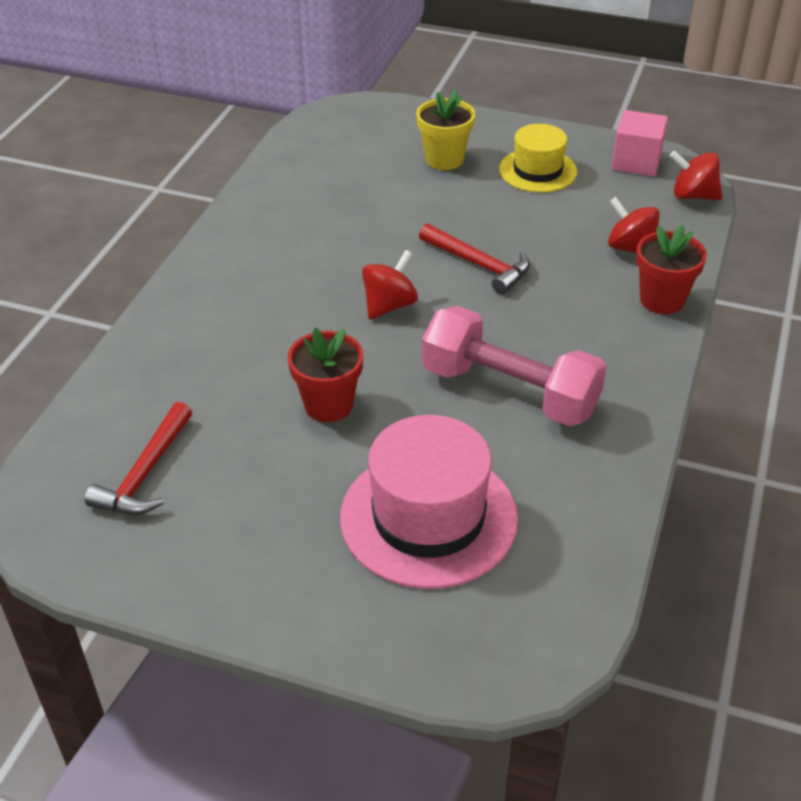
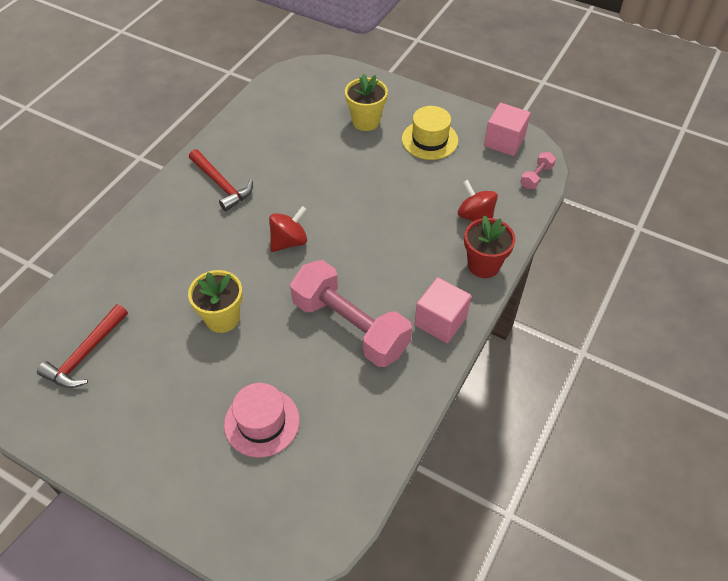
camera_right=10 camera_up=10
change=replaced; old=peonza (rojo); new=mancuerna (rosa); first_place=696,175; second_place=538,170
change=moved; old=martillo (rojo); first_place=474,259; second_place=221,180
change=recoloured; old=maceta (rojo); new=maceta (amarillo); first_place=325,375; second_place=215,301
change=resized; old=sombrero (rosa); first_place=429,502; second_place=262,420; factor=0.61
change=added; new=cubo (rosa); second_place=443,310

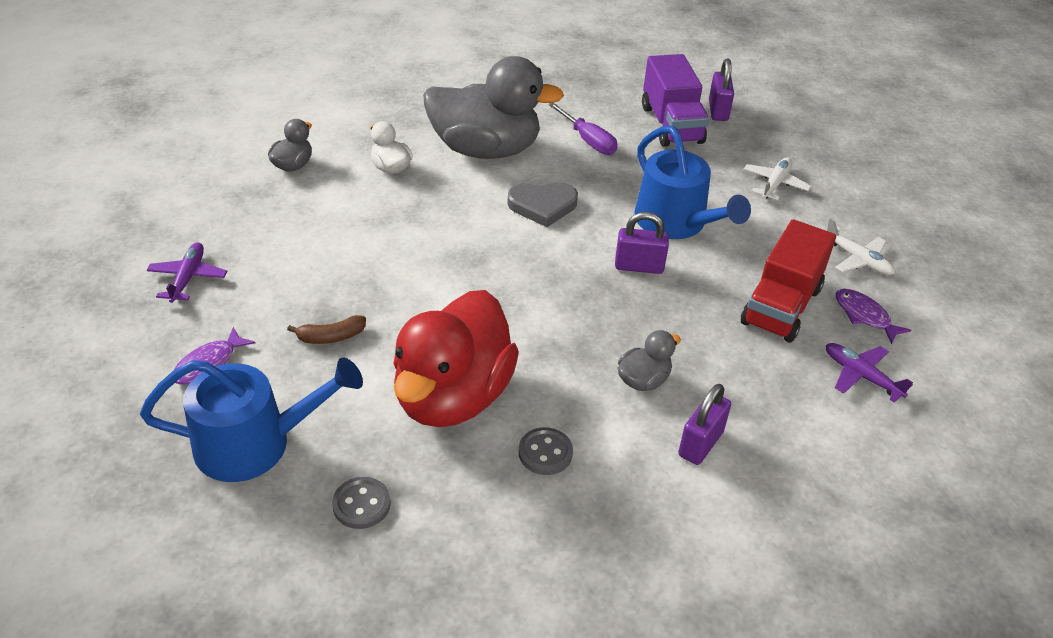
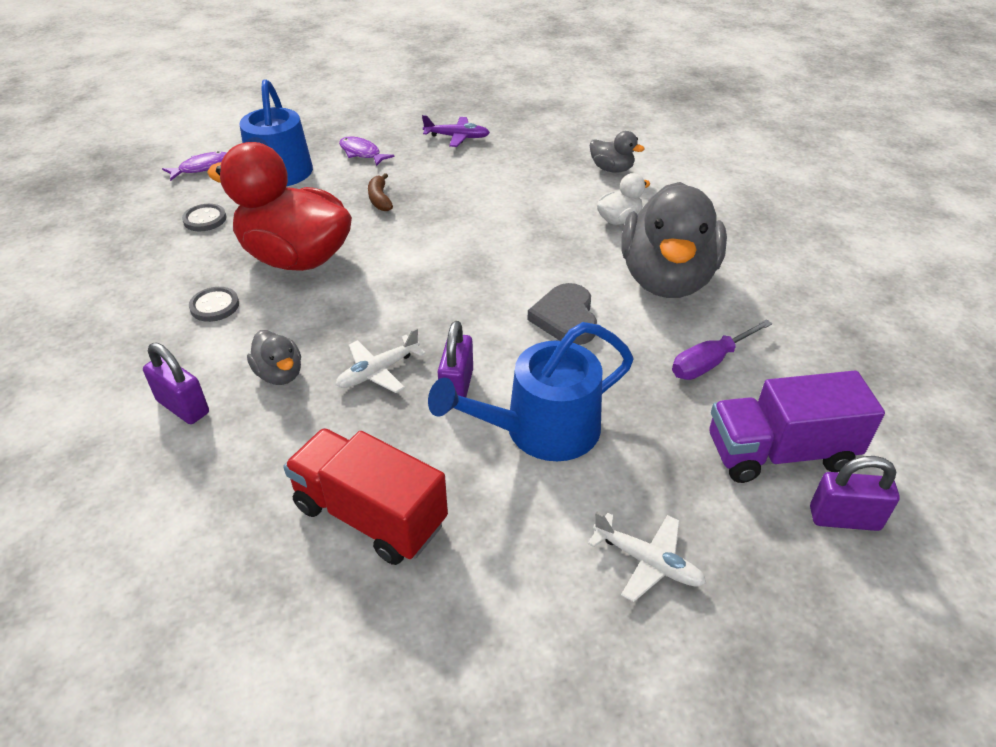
camera_right=95 camera_up=0
change=moved; old=avión (blanco); first_place=860,246; second_place=381,360
change=moved; old=pez (morado); first_place=873,316; second_place=194,166
change=removed; old=avión (morado); first_place=869,373

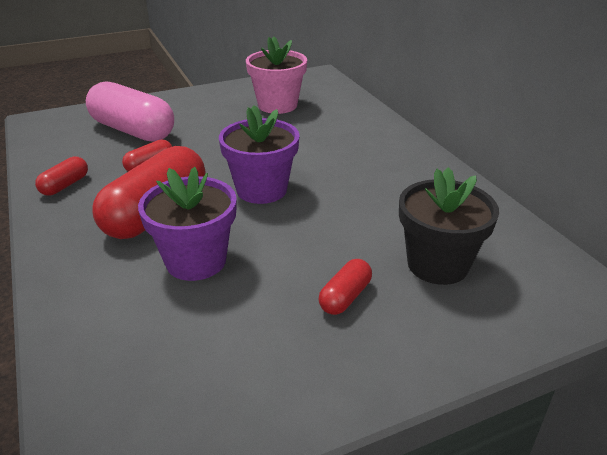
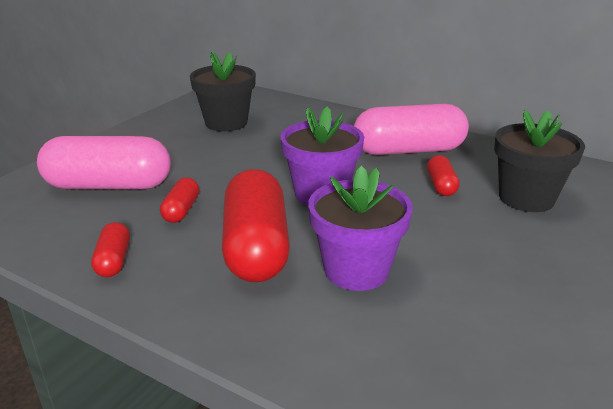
camera_right=-35 camera_up=-5
change=recoloured; old=maceta (rosa); new=maceta (negro); first_place=276,75; second_place=223,91
change=moved; old=cápsula (rojo); first_place=345,287; second_place=443,175
change=added; new=cápsula (rosa); second_place=411,129

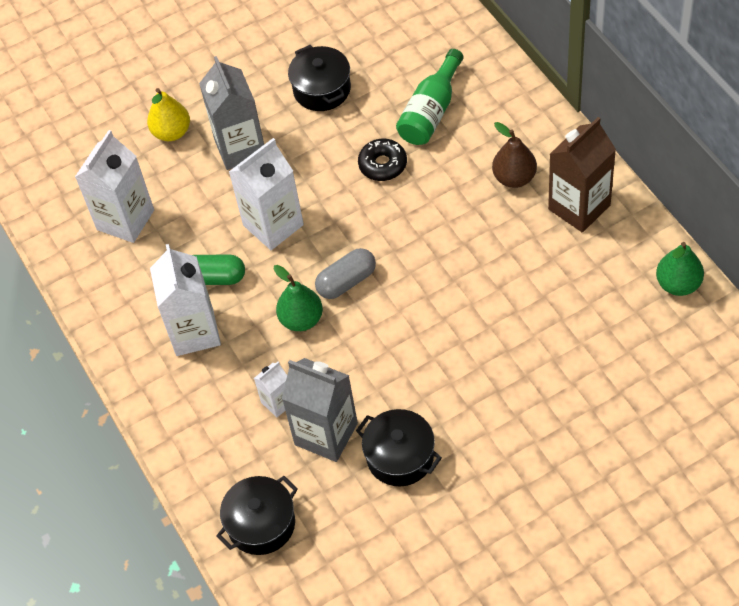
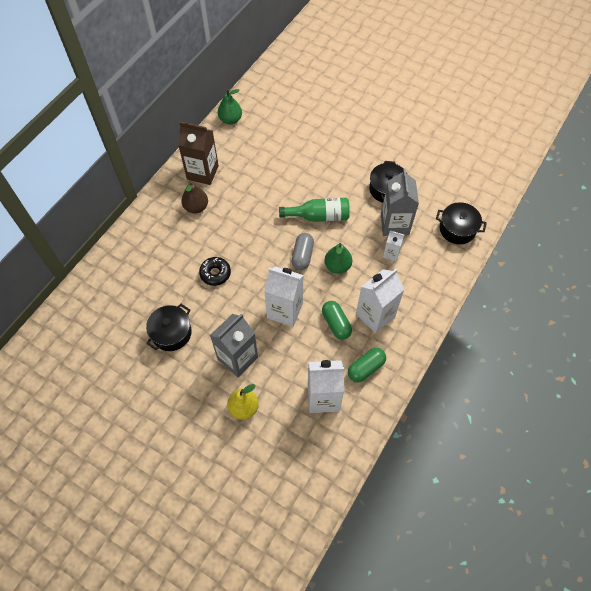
camera_right=-125 camera_up=5
change=moved; old=botella (verde); first_place=429,97; second_place=314,210
change=turned; old=cápsula (gris); first_place=345,273; second_place=303,251; degrees=75
change=added; new=cápsula (verde); second_place=367,365

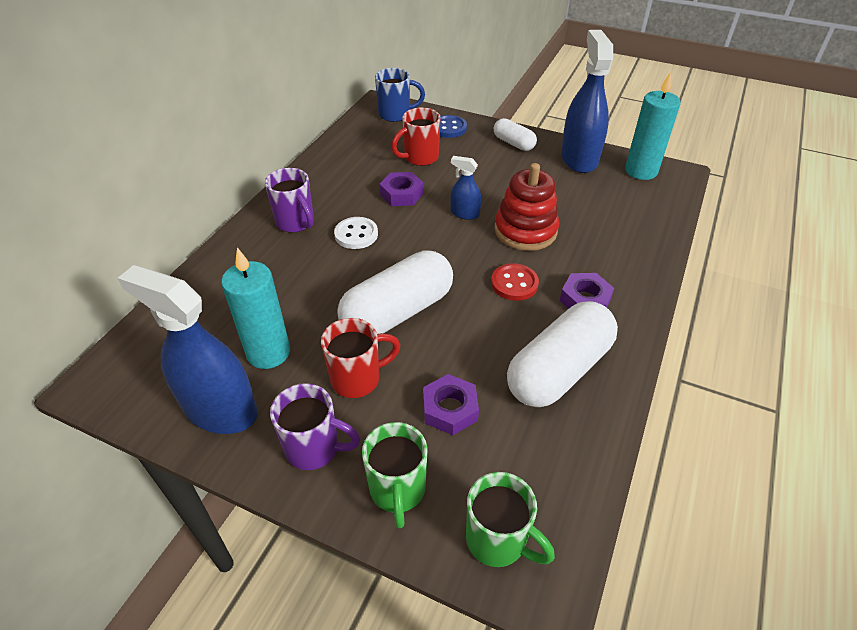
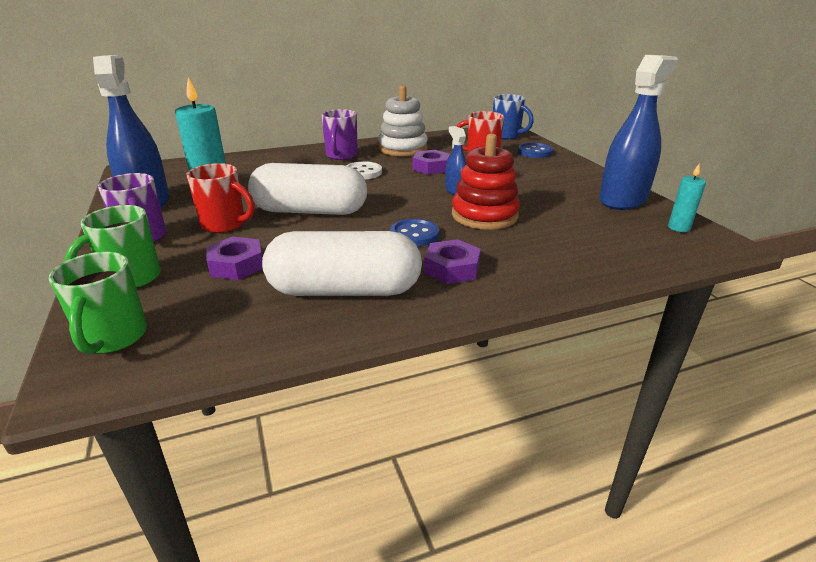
camera_right=45 camera_up=-15
change=resized; old=vela (turquesa); first_place=653,126; second_place=687,198; factor=0.53
change=removed; old=cápsula (blanco); first_place=515,134
change=recoloured; old=botón (rojo); new=botón (azul); first_place=515,282; second_place=414,233
change=added; new=juguete apilable (blanco); second_place=403,120

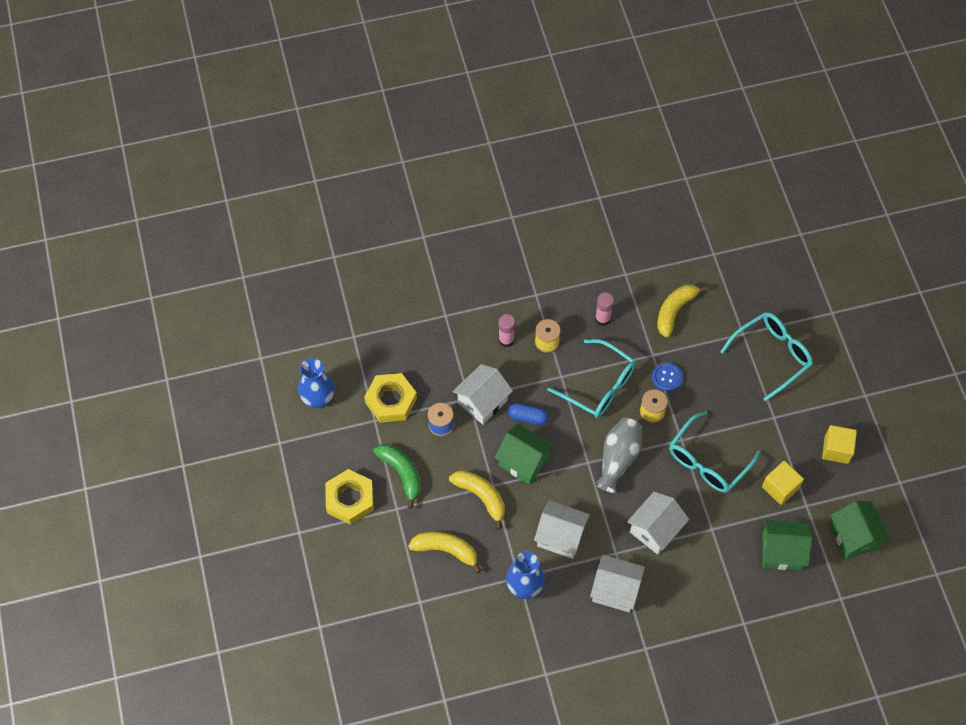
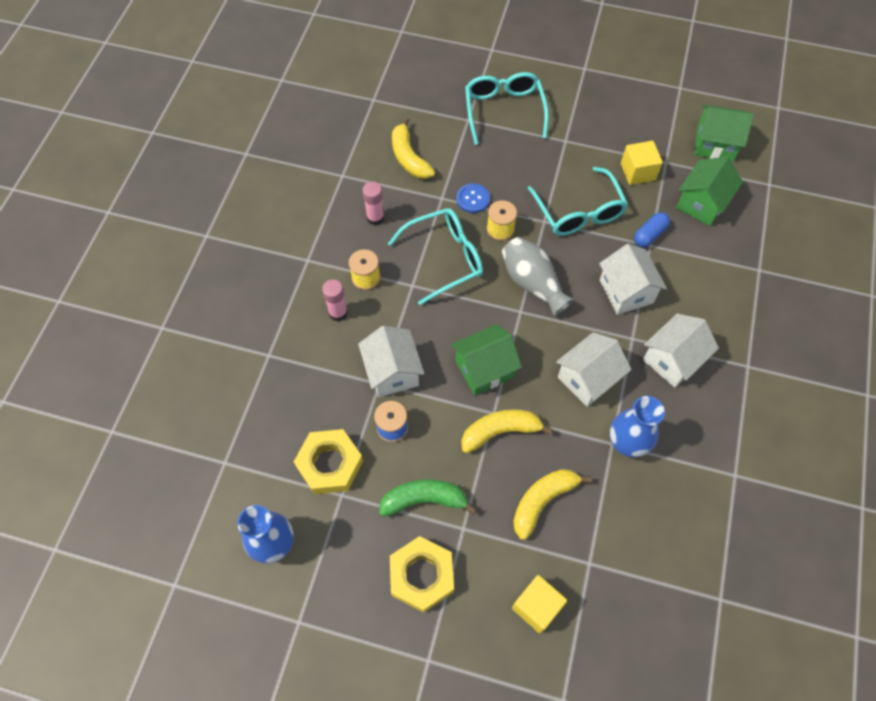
camera_right=-60 camera_up=0
change=moved; old=cápsula (azul); first_place=528,414; second_place=652,229
change=moved; old=cubo (amarillo); first_place=839,444; second_place=539,604

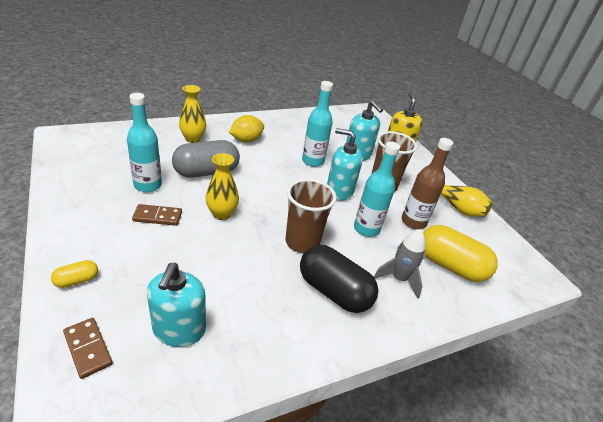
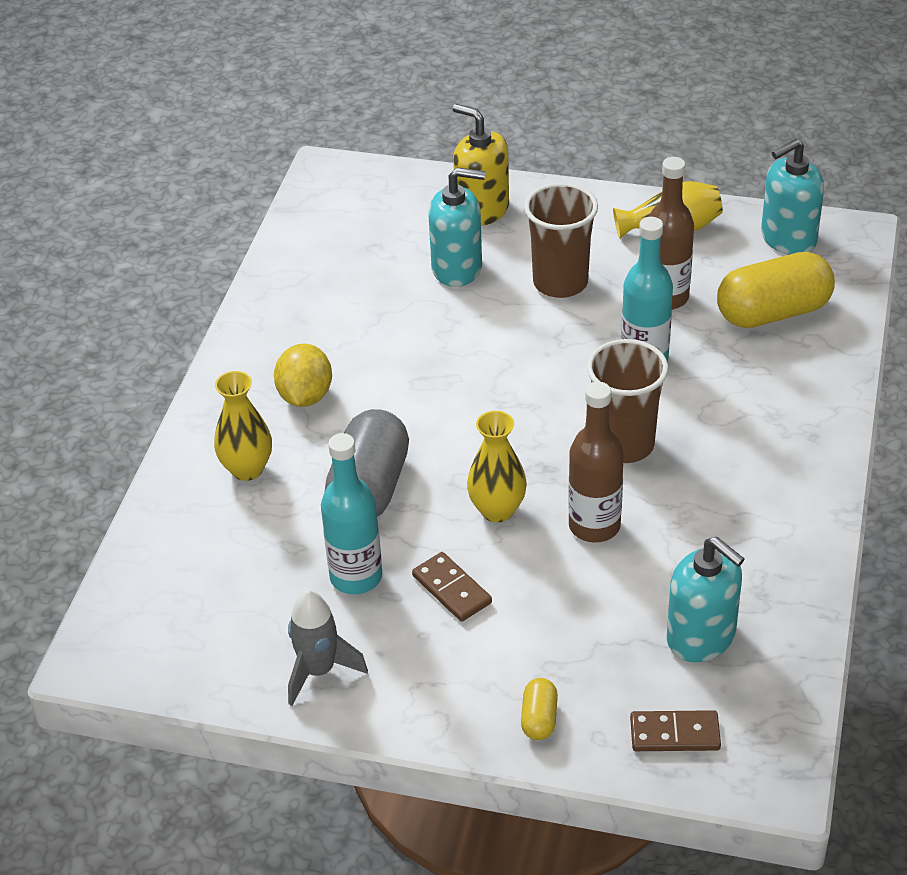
camera_right=-45 camera_up=5
change=removed; old=botella (turquesa); first_place=317,124
change=moved; old=dispensador de jabón (turquesa); first_place=345,164; second_place=792,197
change=turned; old=ficha de dominó (marrón); first_place=157,215; second_place=452,587; degrees=-75
change=moved; old=cohete (gris); first_place=400,264; second_place=328,648
change=removed; old=cápsula (negro); first_place=339,279
change=added; new=botella (marrón); second_place=596,462

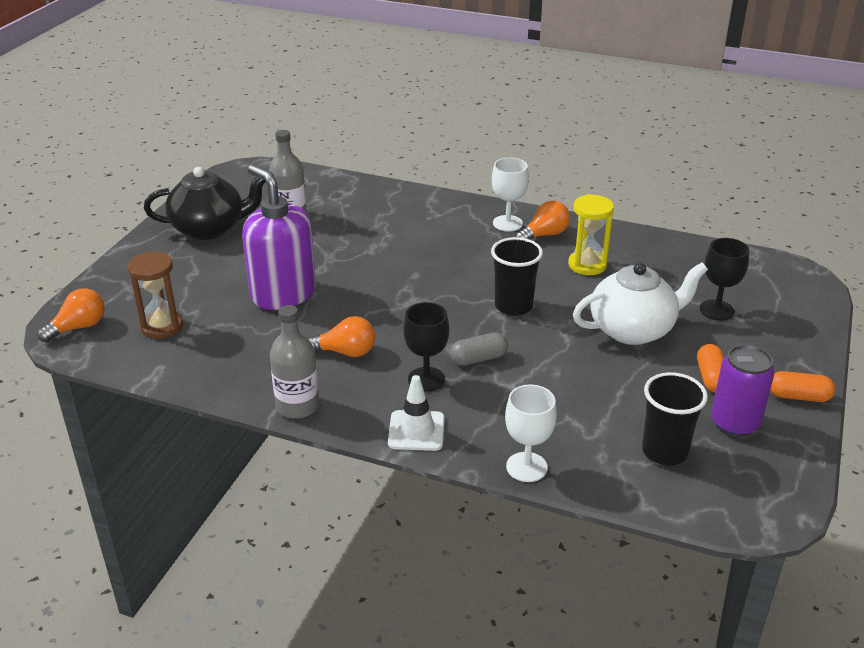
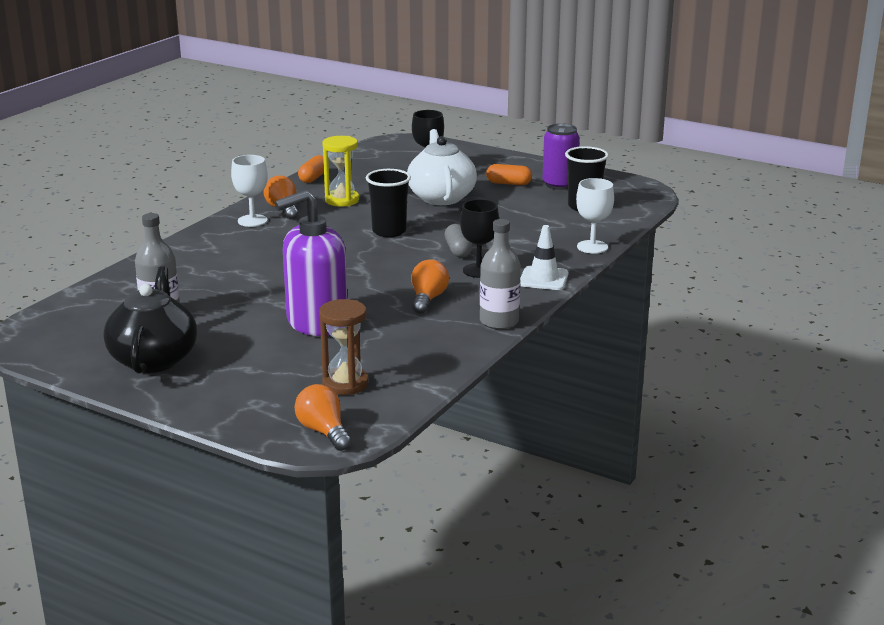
camera_right=-80 camera_up=-10
change=moved; old=cápsula (naranja); first_place=803,386; second_place=311,169

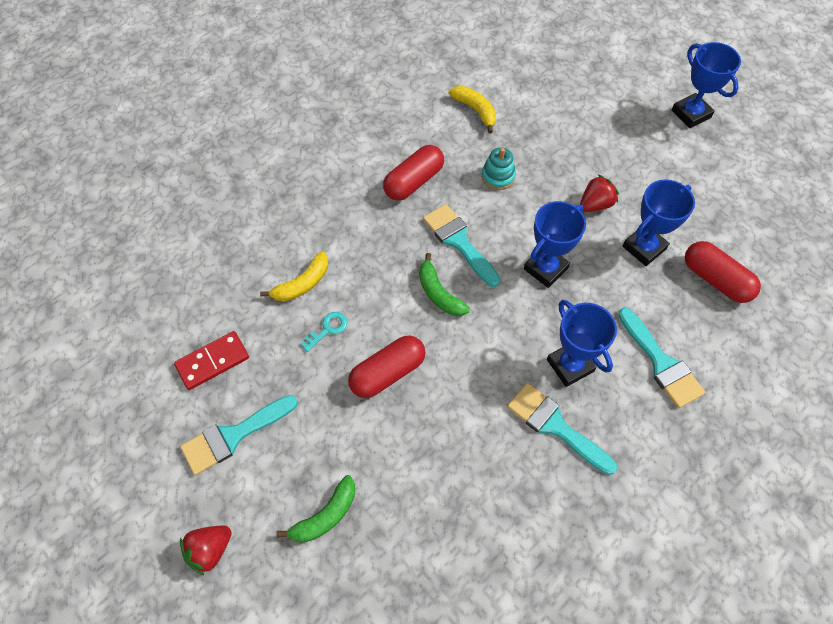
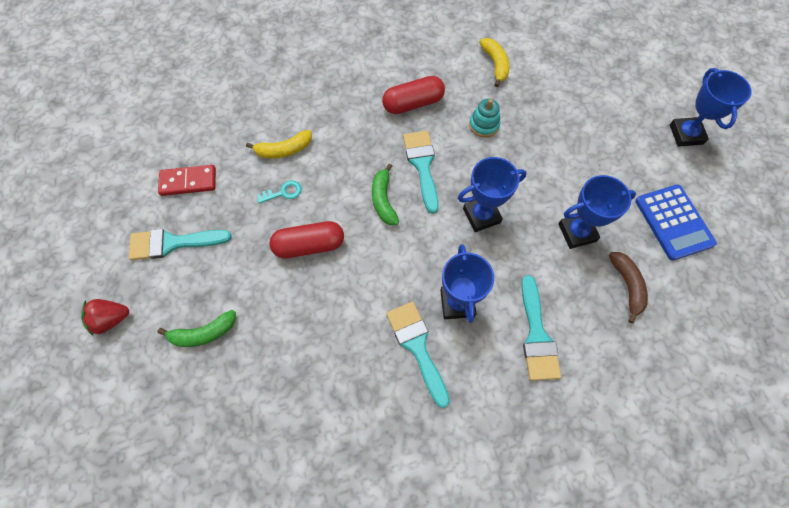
camera_right=25 camera_up=5
change=removed; old=fresa (rojo); first_place=599,193
change=replaced; old=cápsula (rojo); new=plátano (marrón); first_place=723,272; second_place=628,287
change=added; new=calculadora (azul); second_place=676,222

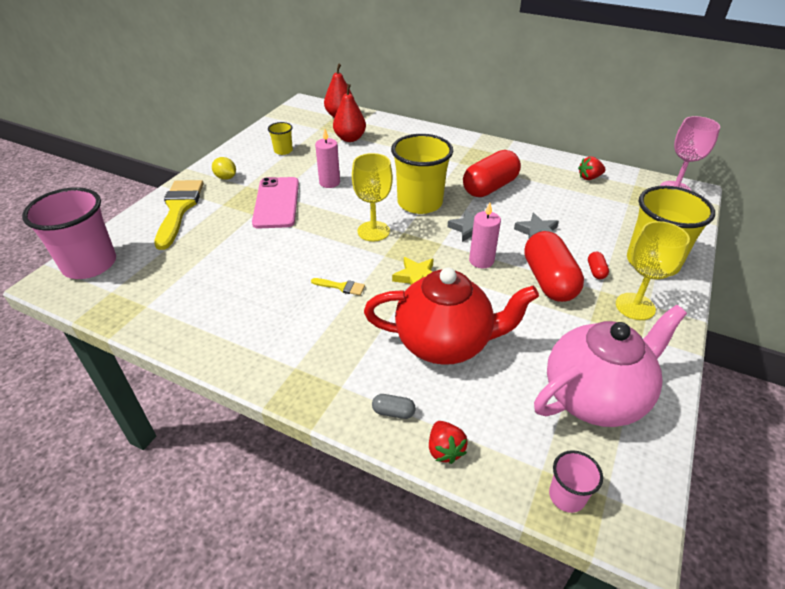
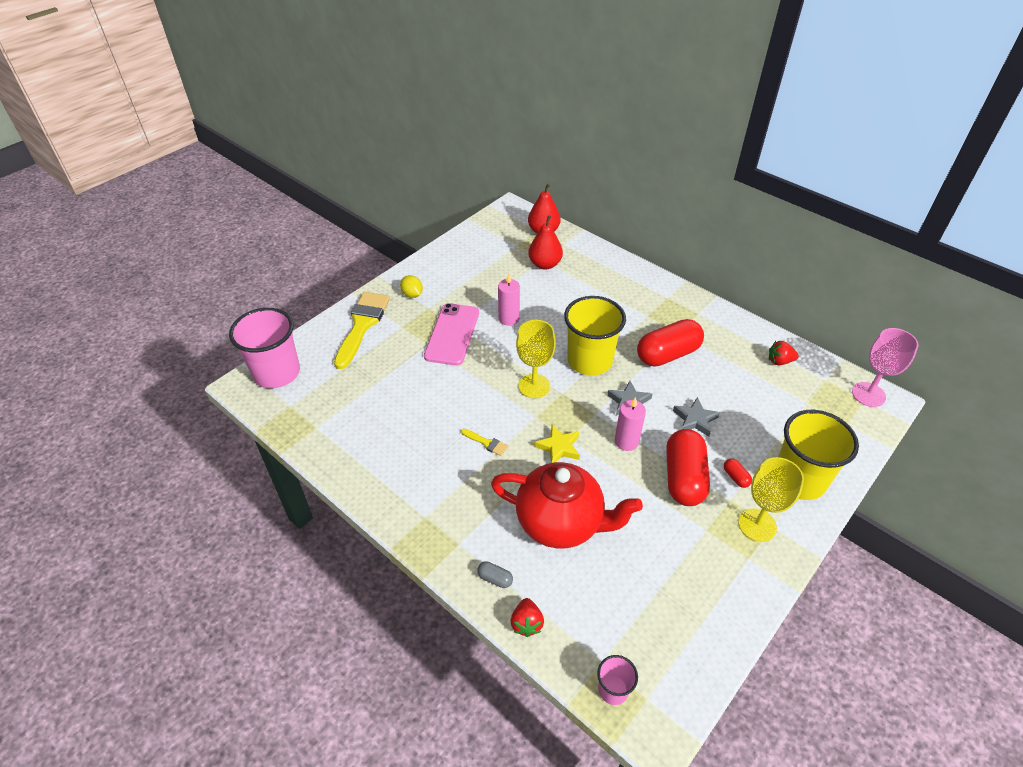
camera_right=15 camera_up=5
change=removed; old=vaso (amarillo); first_place=280,138
change=turned; old=cápsula (rojo); first_place=598,265; second_place=738,473; degrees=-45
change=removed; old=tetera (rosa); first_place=610,366

